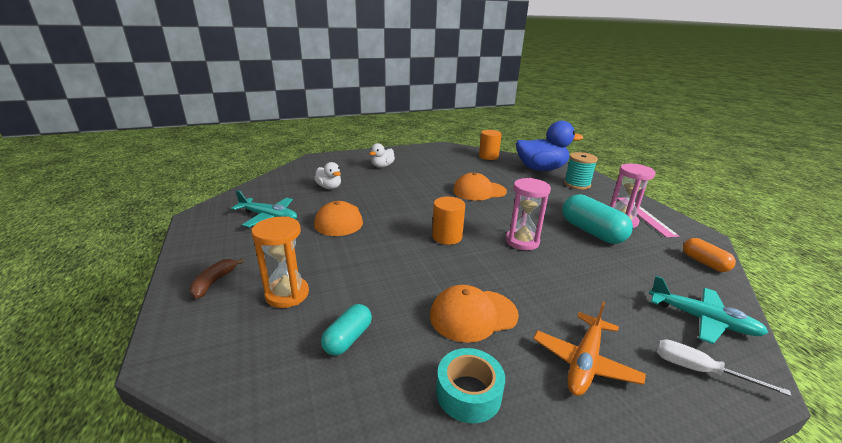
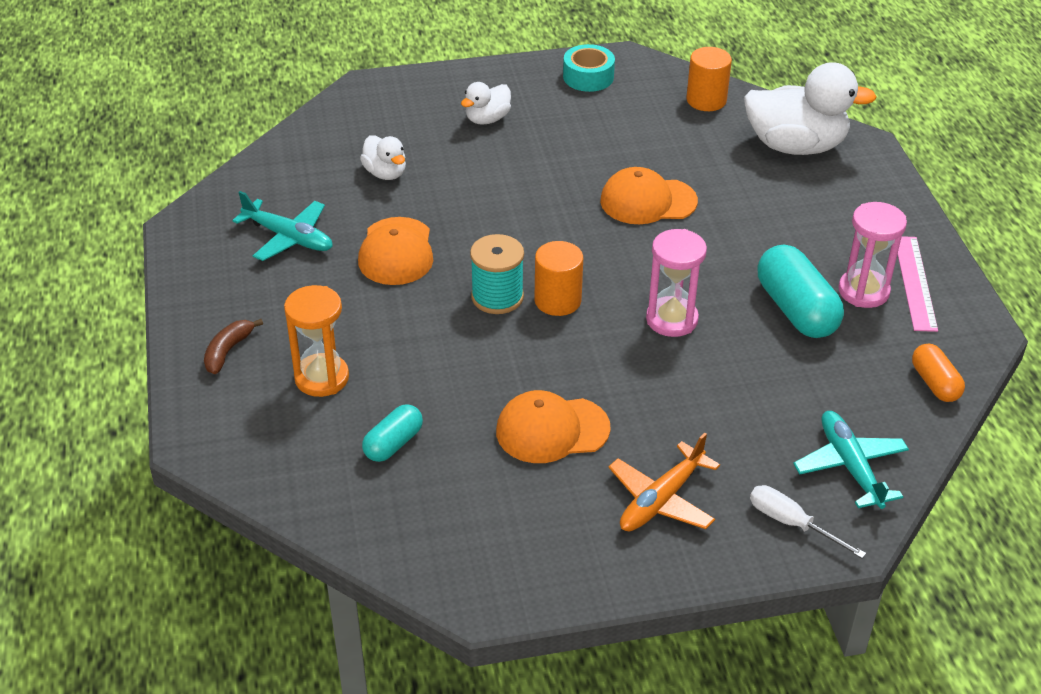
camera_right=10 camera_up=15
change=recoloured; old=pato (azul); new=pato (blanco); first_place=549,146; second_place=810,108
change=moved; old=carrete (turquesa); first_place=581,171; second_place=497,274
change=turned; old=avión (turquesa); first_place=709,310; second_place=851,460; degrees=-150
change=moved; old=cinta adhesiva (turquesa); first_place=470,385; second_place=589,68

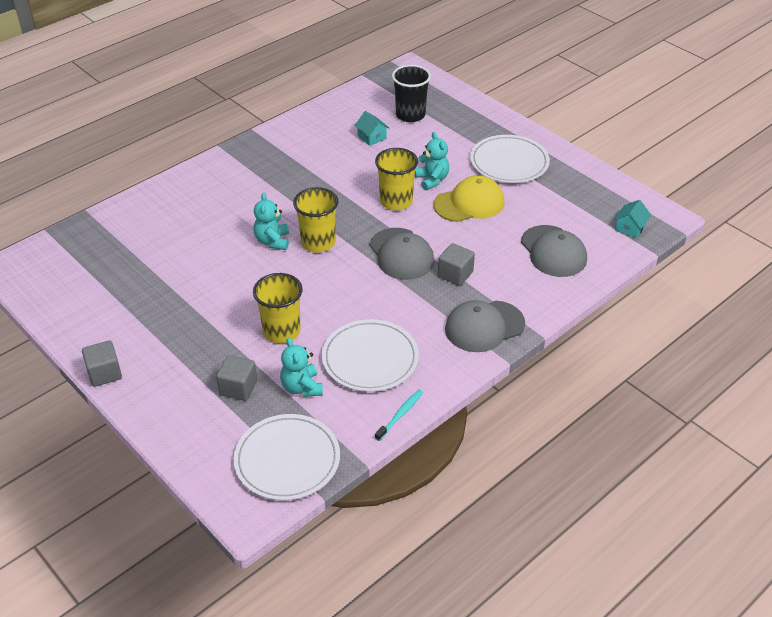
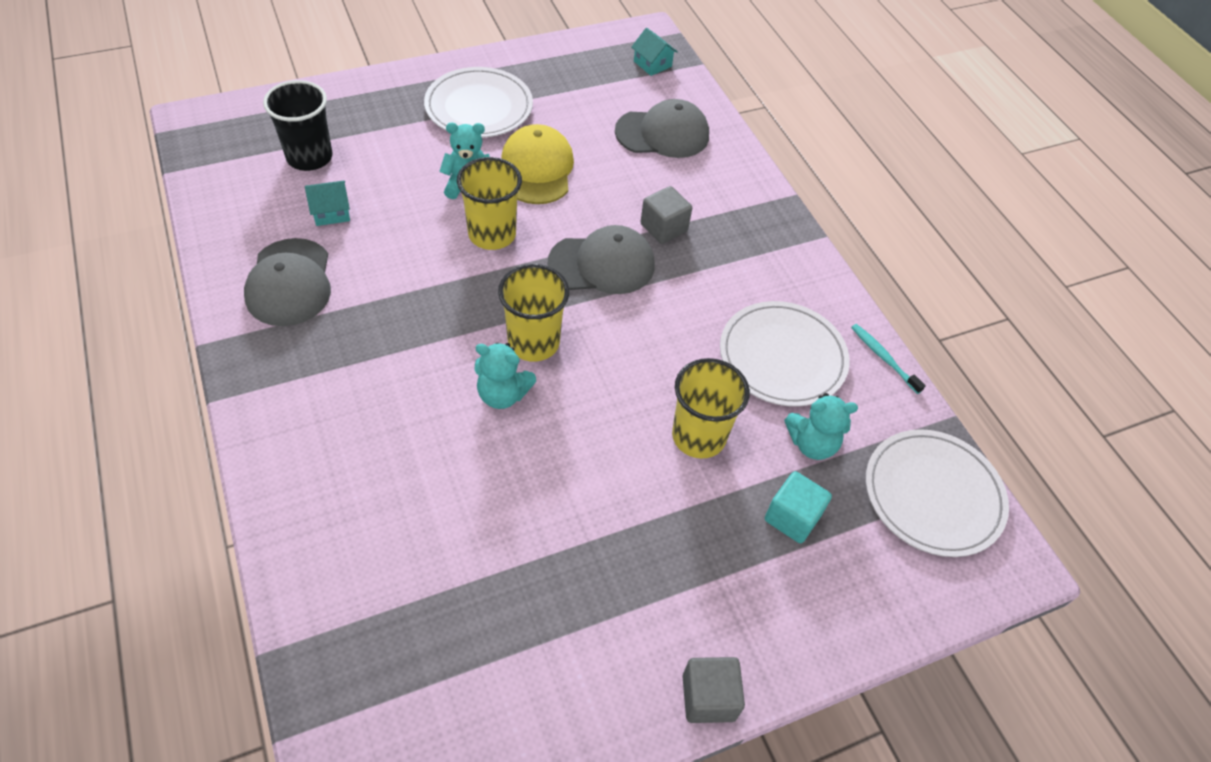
camera_right=-75 camera_up=10
change=moved; old=gorra (gris); first_place=485,326; second_place=287,282
change=recoloured; old=cubo (gris); new=cubo (turquesa); first_place=236,378; second_place=798,507

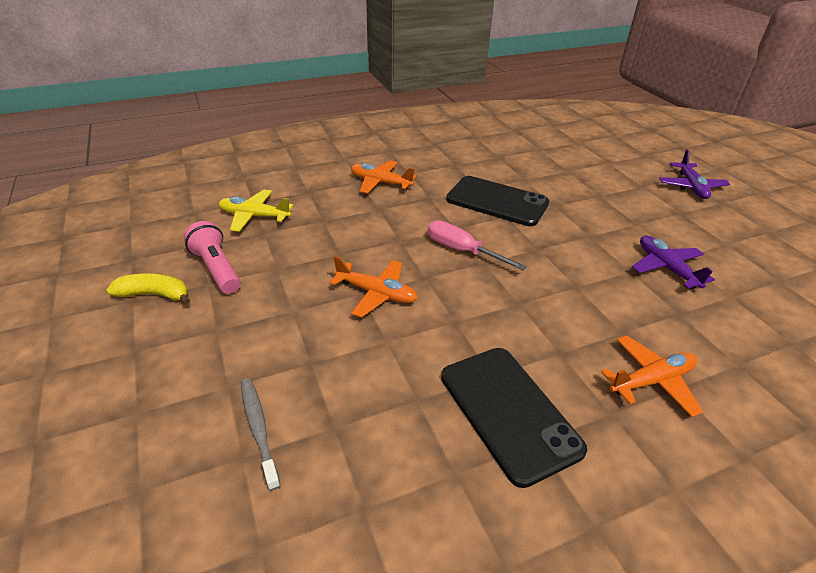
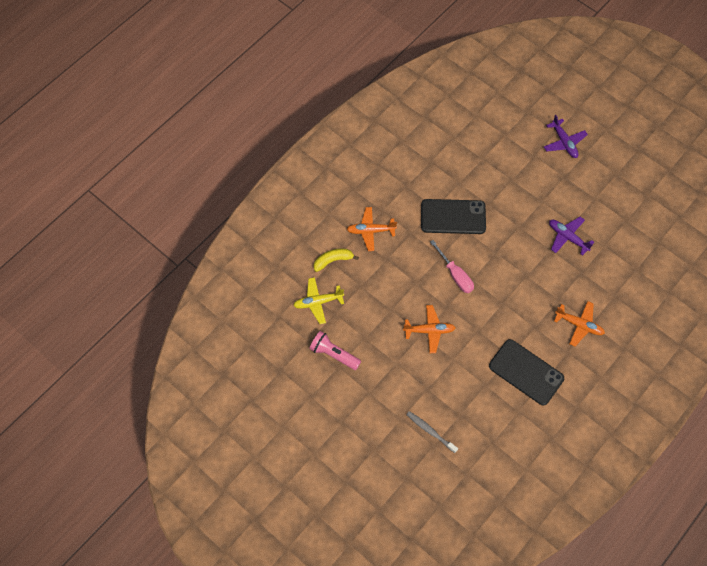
camera_right=-25 camera_up=25
change=turned; old=destornillador (rosa); first_place=477,245; second_place=452,266; degrees=-135
change=moved; old=plátano (amarillo); first_place=148,289; second_place=336,260
change=turned; old=avión (naranja); first_place=652,376; second_place=579,323; degrees=75

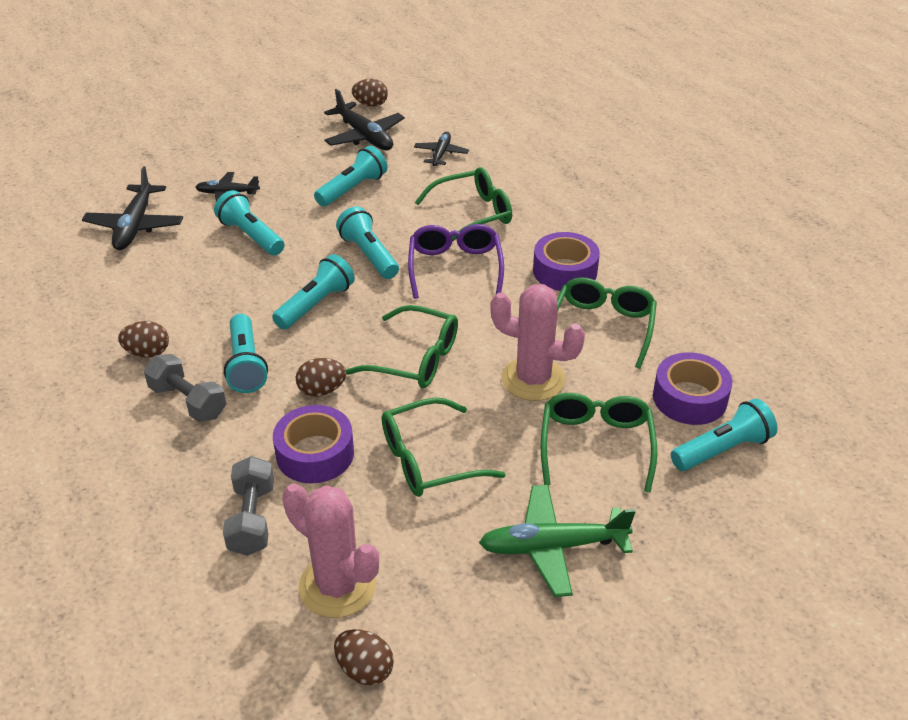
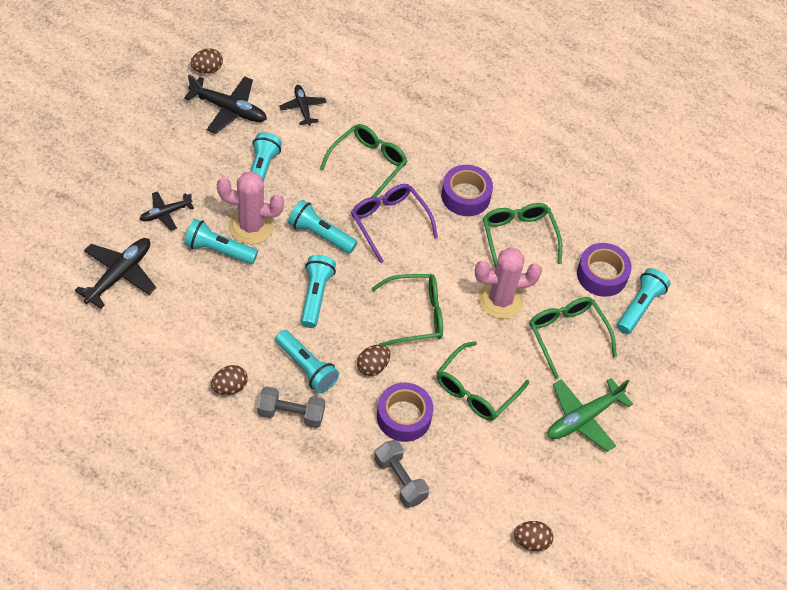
camera_right=-35 camera_up=15
change=turned; old=avión (negro); first_place=132,208; second_place=115,273; degrees=-120
change=moved; old=cactus (rosa); first_place=330,550; second_place=250,207

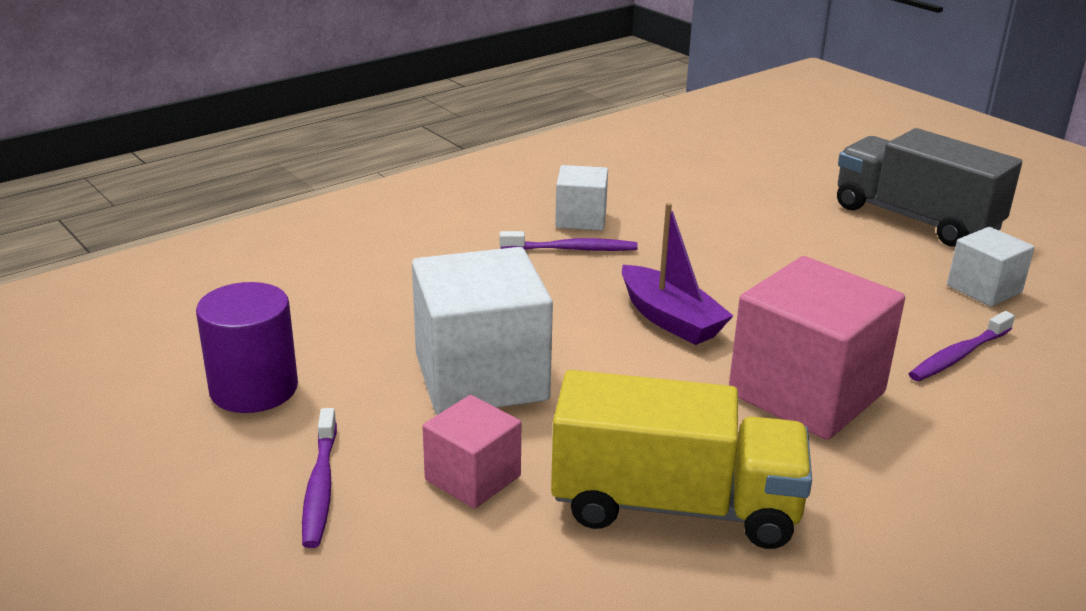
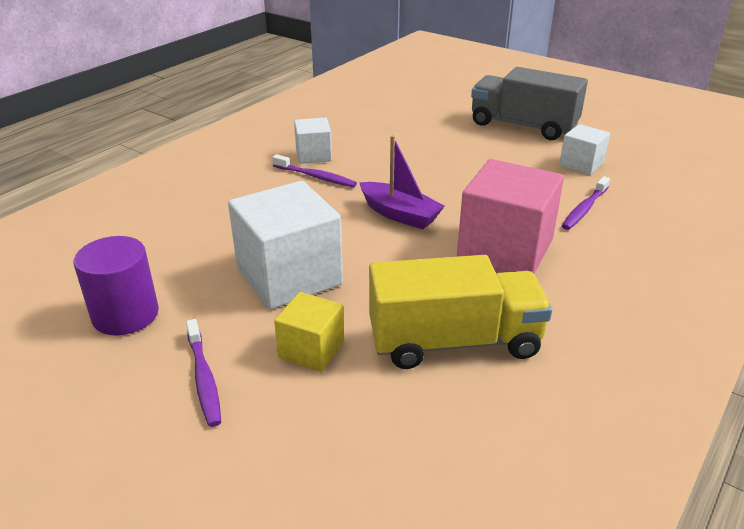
camera_right=-15 camera_up=5
change=turned; old=cepillo de dientes (morado); first_place=569,241; second_place=314,170; degrees=45
change=recoloured; old=cubo (rosa); new=cubo (amarillo); first_place=471,452; second_place=309,332

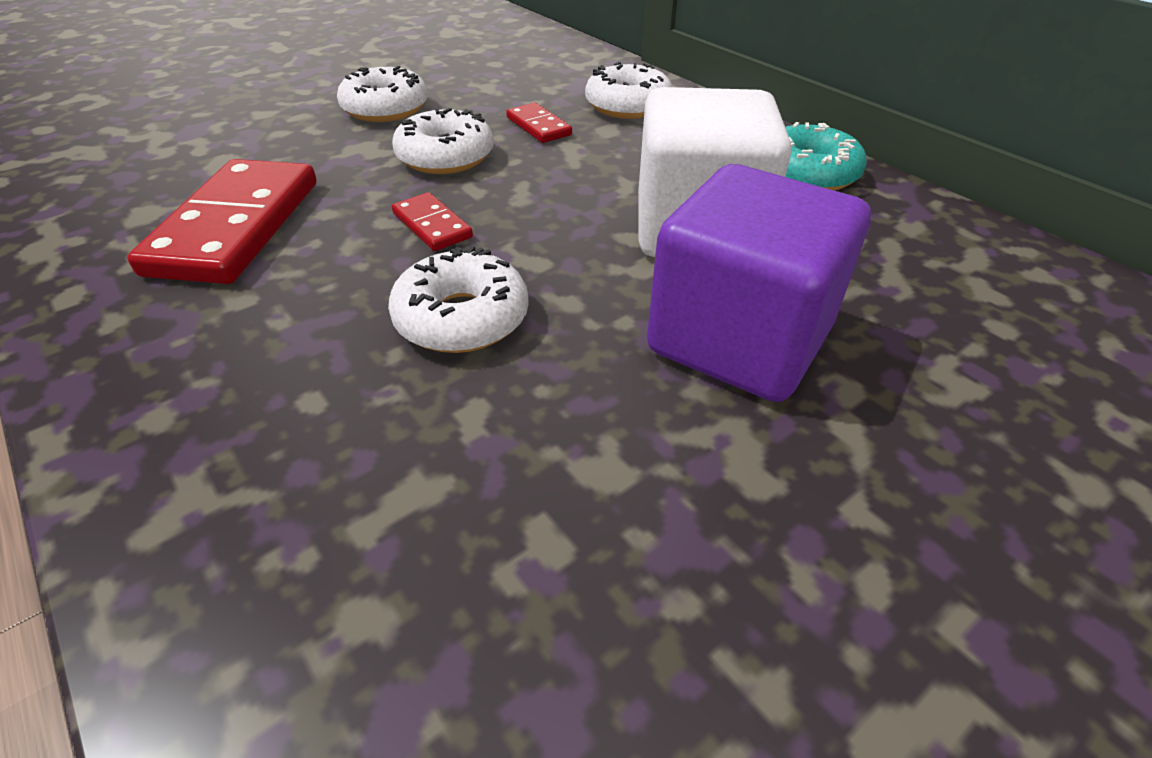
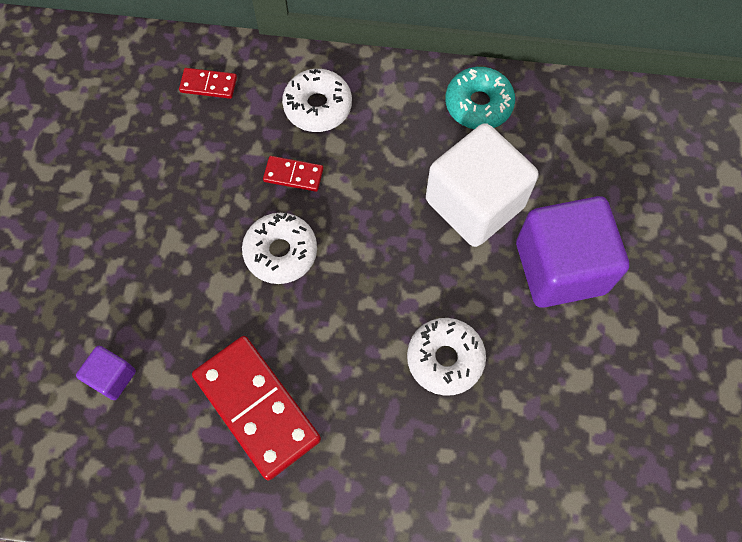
camera_right=-45 camera_up=25
change=removed; old=rosquilla (blanco); first_place=382,94
change=moved; old=ficha de dominó (rojo); first_place=432,221; second_place=208,83
change=added; new=cubo (morado); second_place=106,373

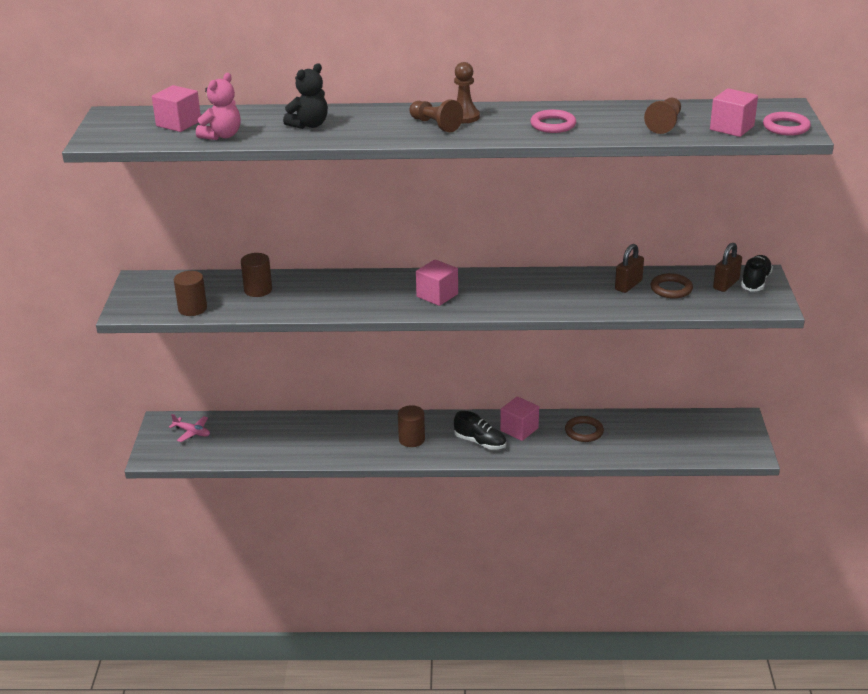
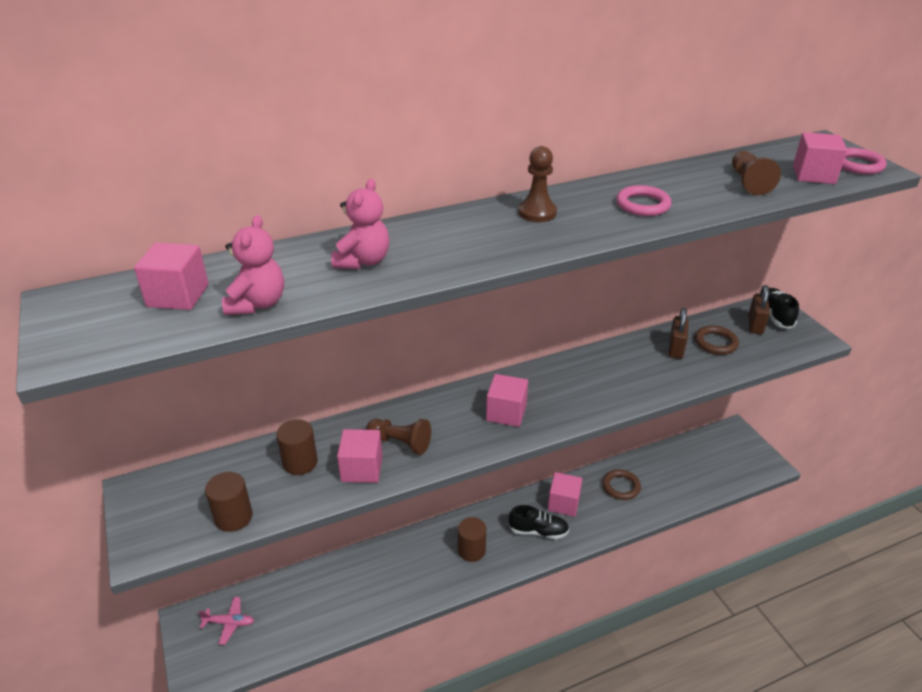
camera_right=-25 camera_up=5
change=recoloured; old=osito (negro); new=osito (rosa); first_place=305,96; second_place=360,223
change=moved; old=peón (marrón); first_place=436,115; second_place=398,437
change=added; new=cubo (rosa); second_place=360,456

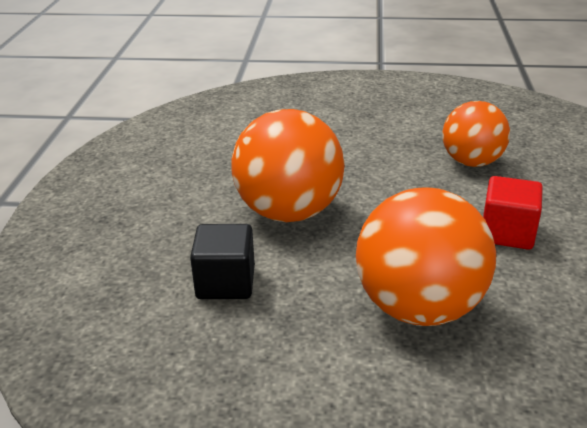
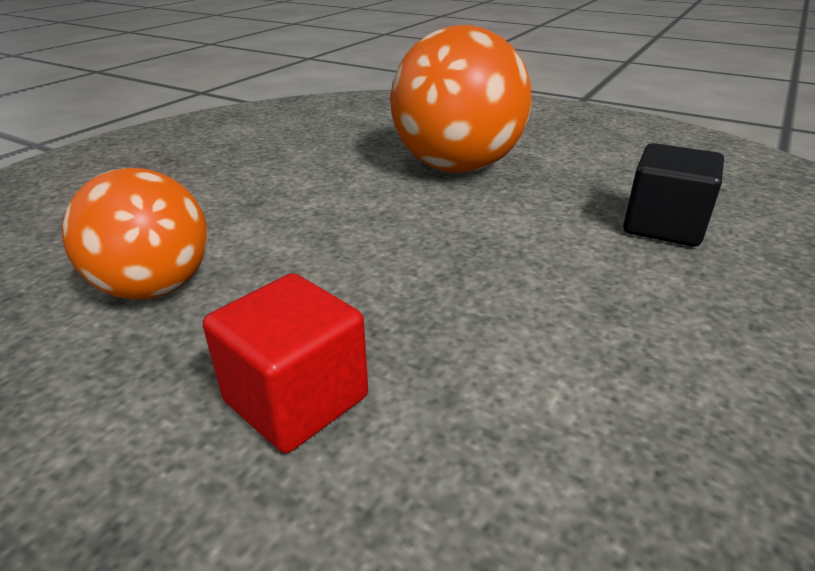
camera_right=-155 camera_up=0
change=removed; old=pelota (naranja); first_place=288,165
change=moved; old=cubo (rojo); first_place=513,213; second_place=285,363

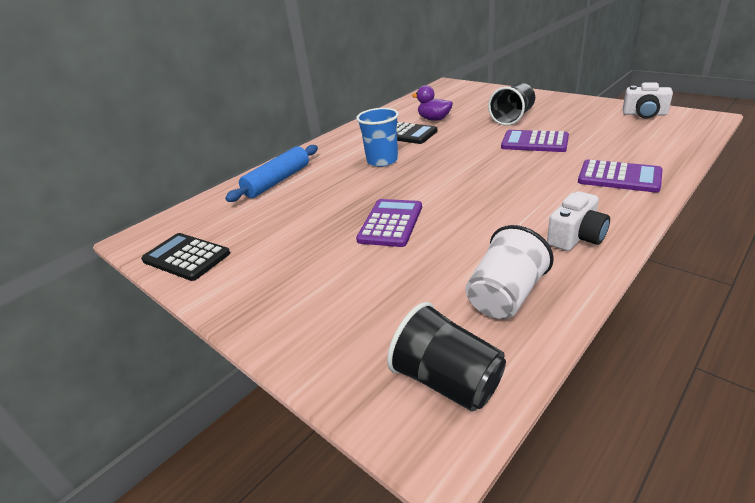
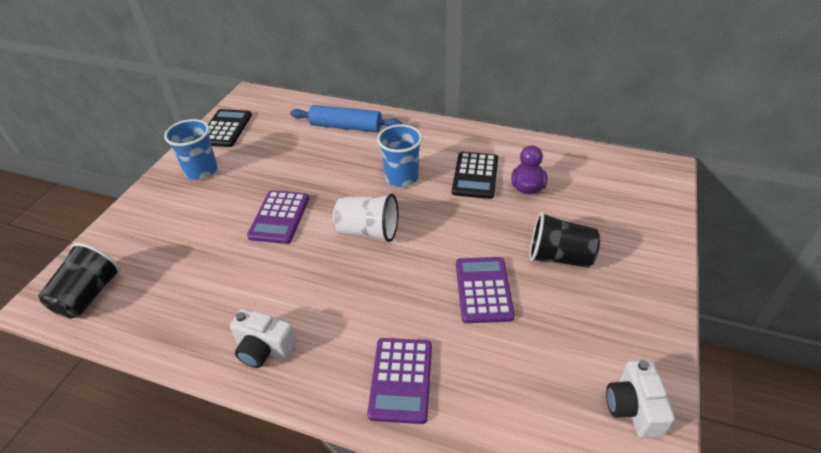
camera_right=65 camera_up=10
change=turned; old=calculadora (morado); first_place=389,223; second_place=278,217; degrees=105
change=moved; old=vaso (blanco); first_place=509,272; second_place=365,218
change=added; new=vaso (azul); second_place=190,149

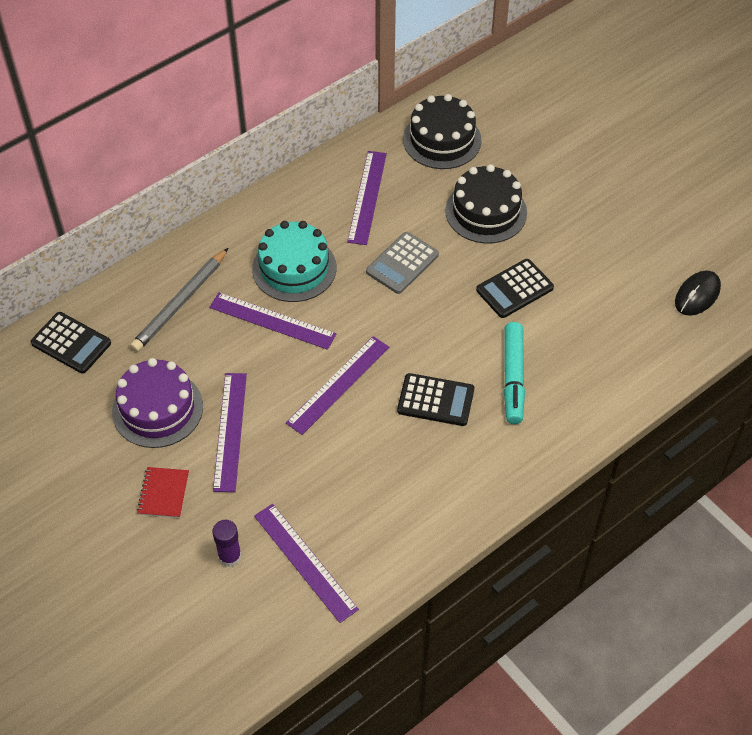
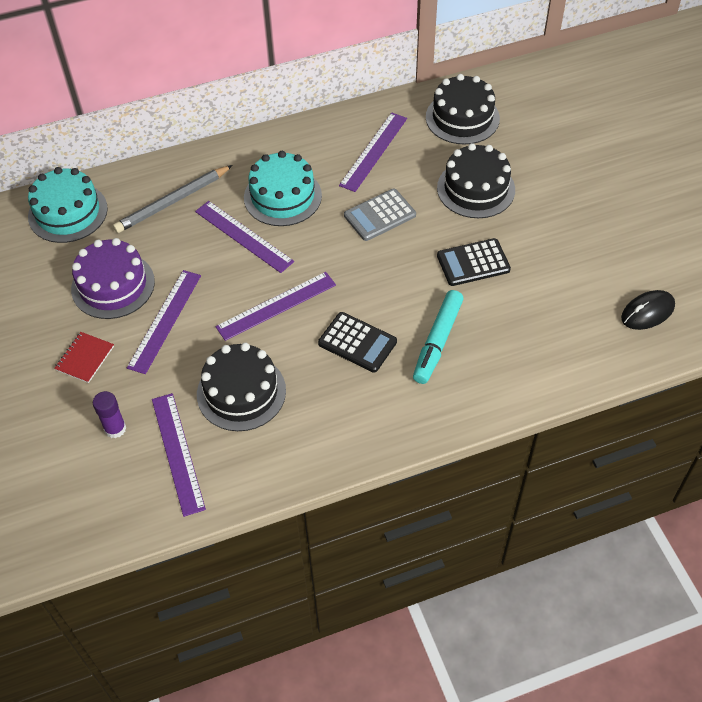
camera_right=20 camera_up=0
change=replaced; old=calculadora (negro); new=tarta (turquesa); first_place=71,343; second_place=68,205
change=added; new=tarta (negro); second_place=241,387

